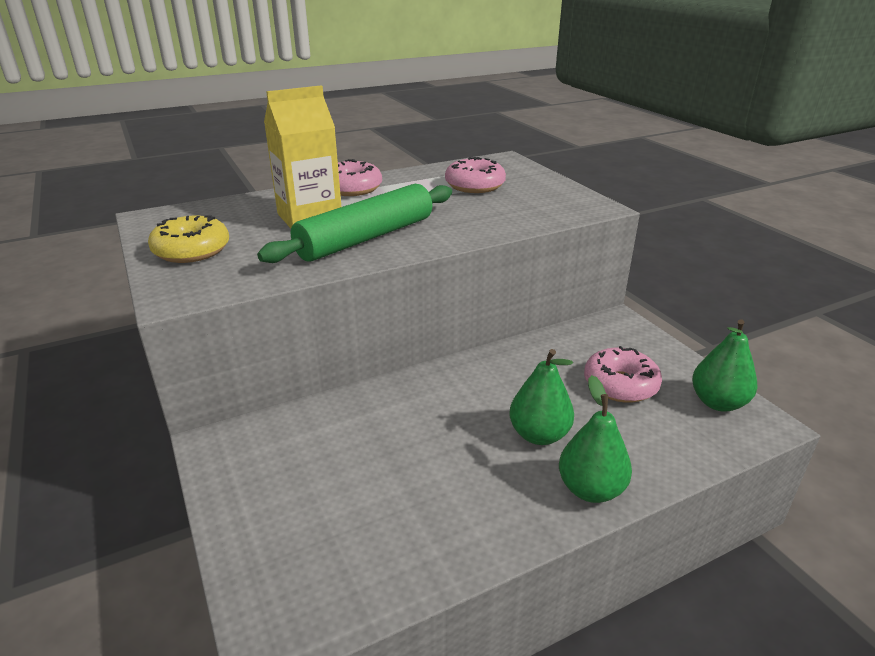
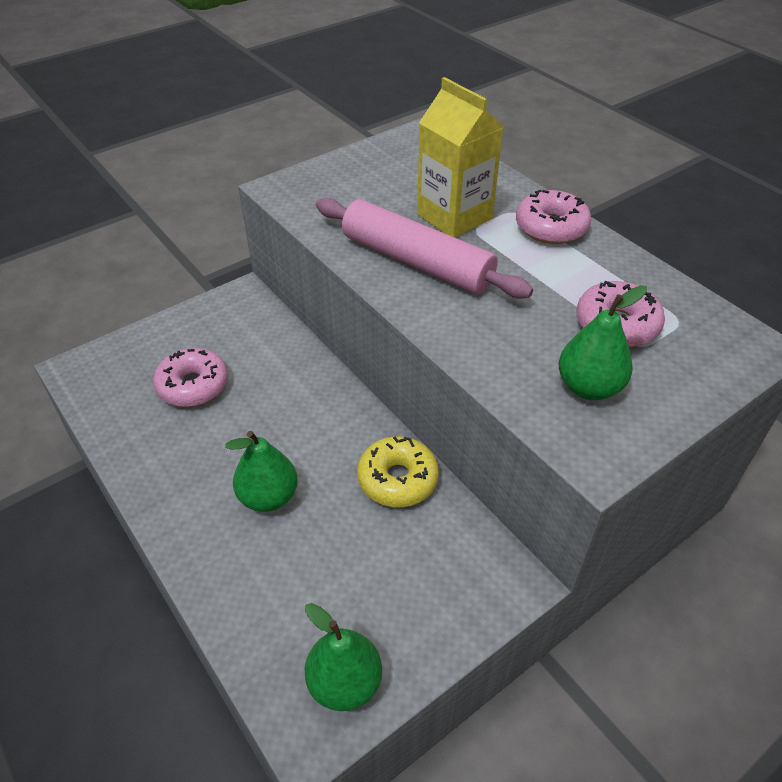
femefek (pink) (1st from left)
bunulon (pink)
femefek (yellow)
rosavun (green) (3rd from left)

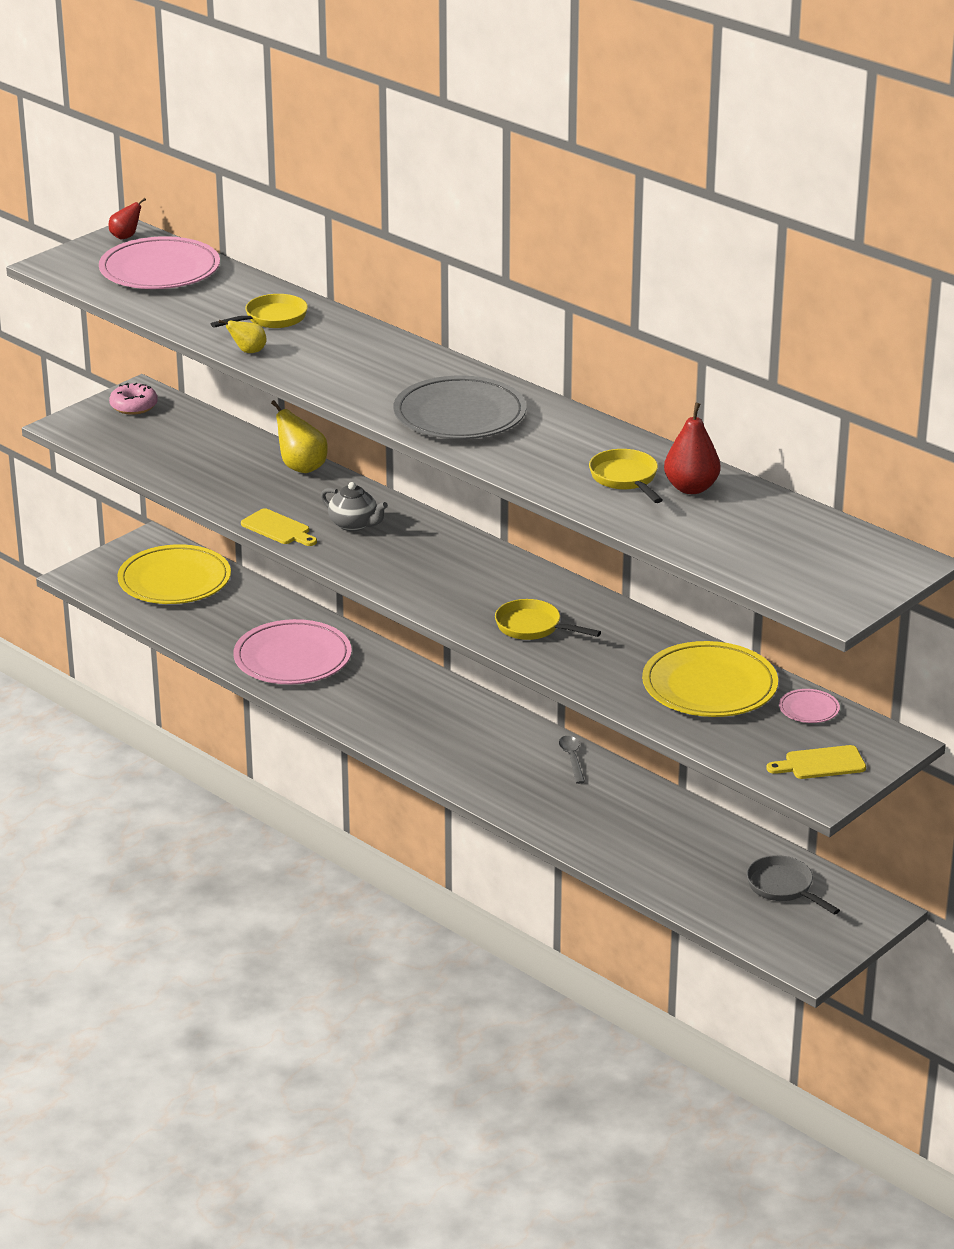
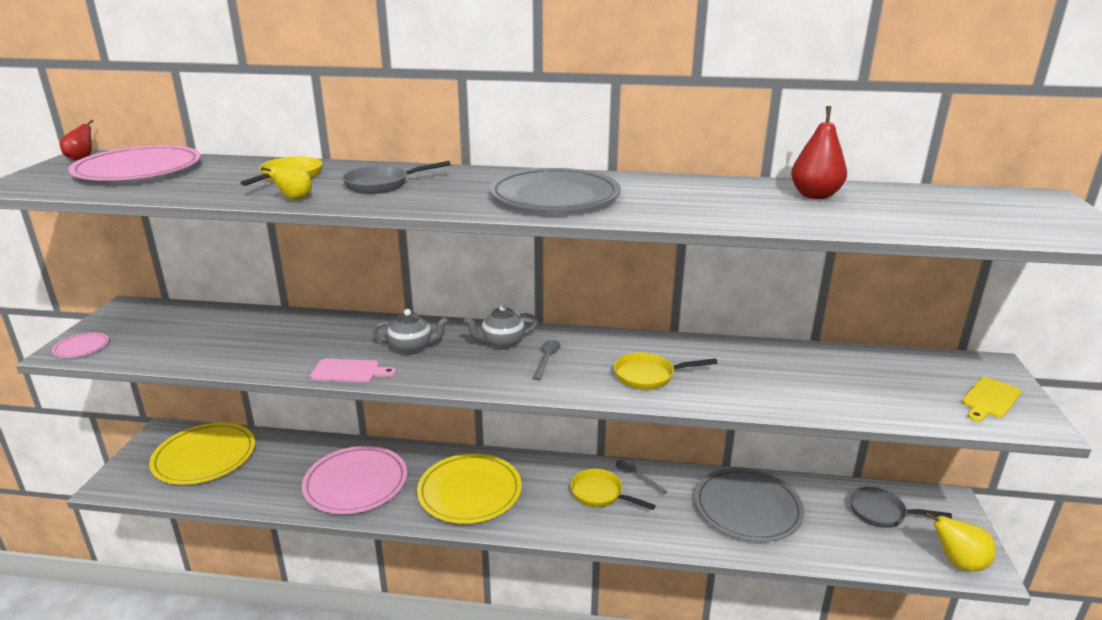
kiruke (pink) (1st from left)
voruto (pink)
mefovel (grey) (1st from left)
kiruke (yellow) (2nd from left)
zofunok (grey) (2nd from left)
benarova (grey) (1st from left)
mefovel (yellow) (2nd from left)
kiruke (grey) (2nd from left)
rosavun (yellow) (2nd from left)
femefek (pink)

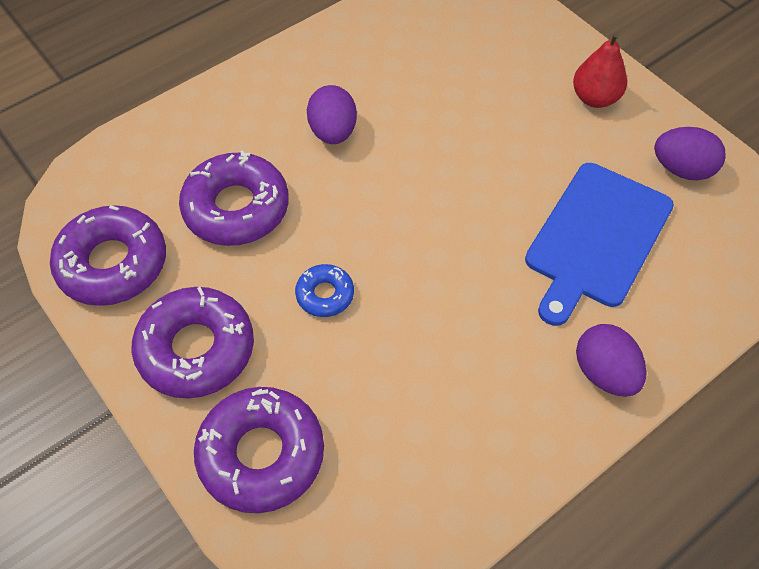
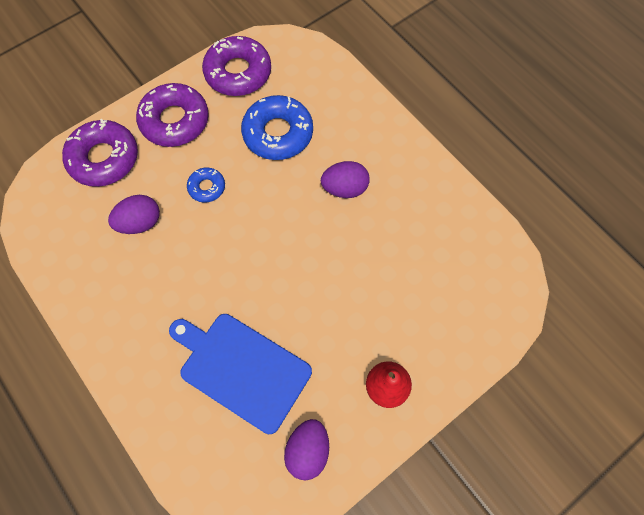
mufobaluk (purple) (1st from left)
femefek (blue) (2nd from left)

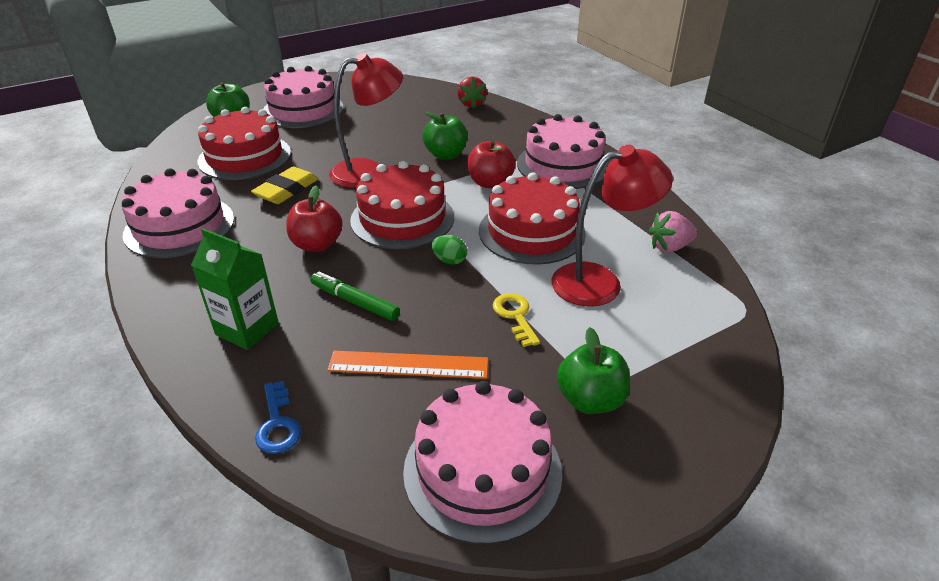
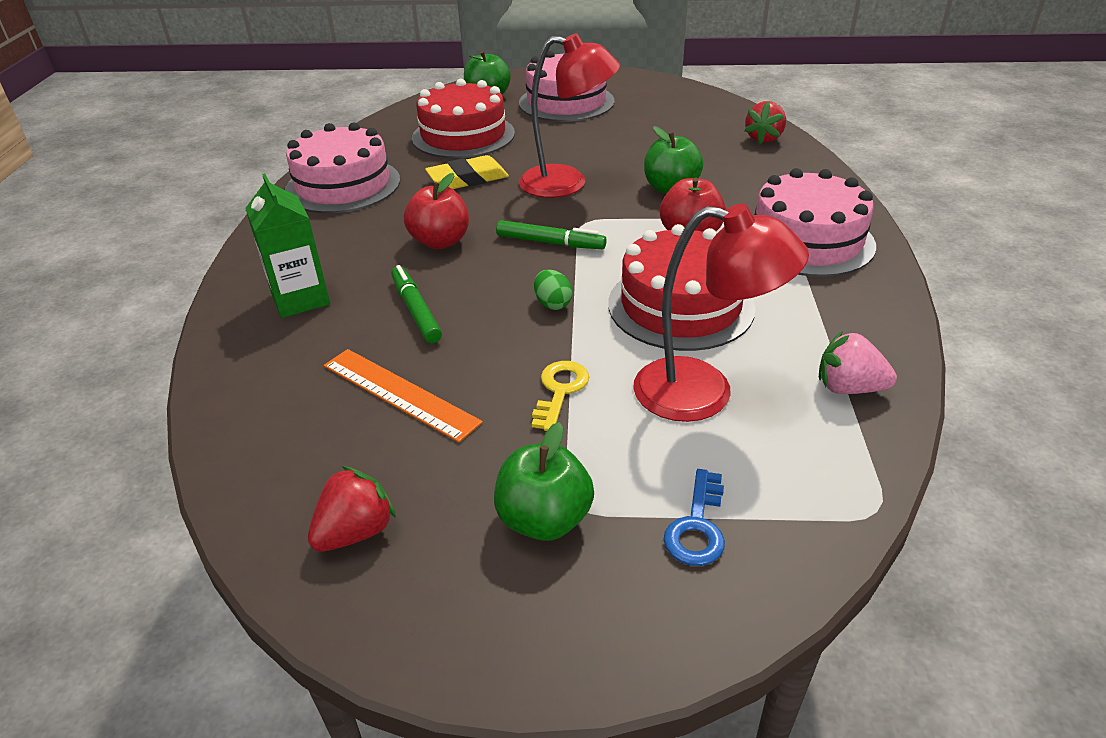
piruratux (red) (1st from left)
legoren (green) (2nd from left)
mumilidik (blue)

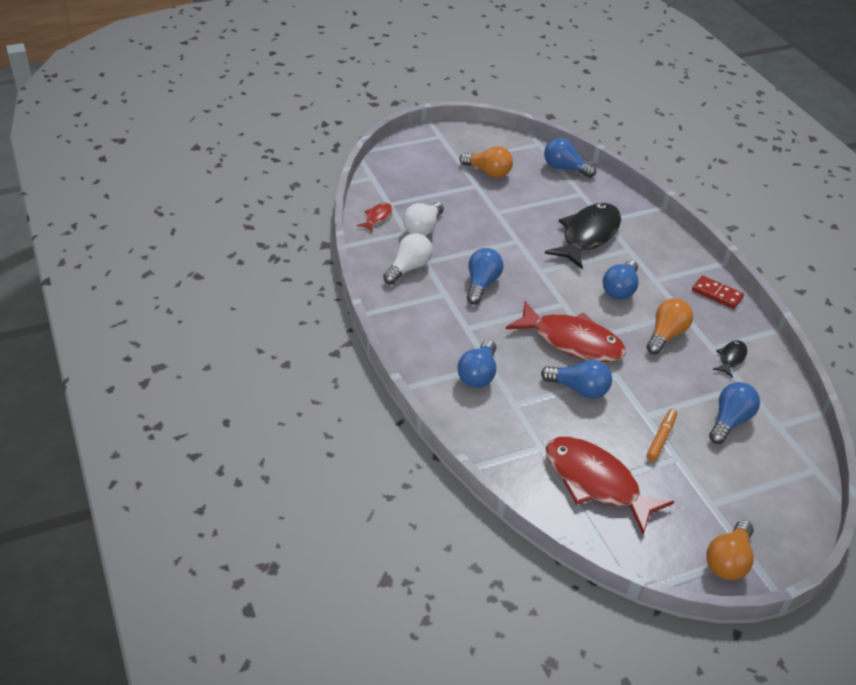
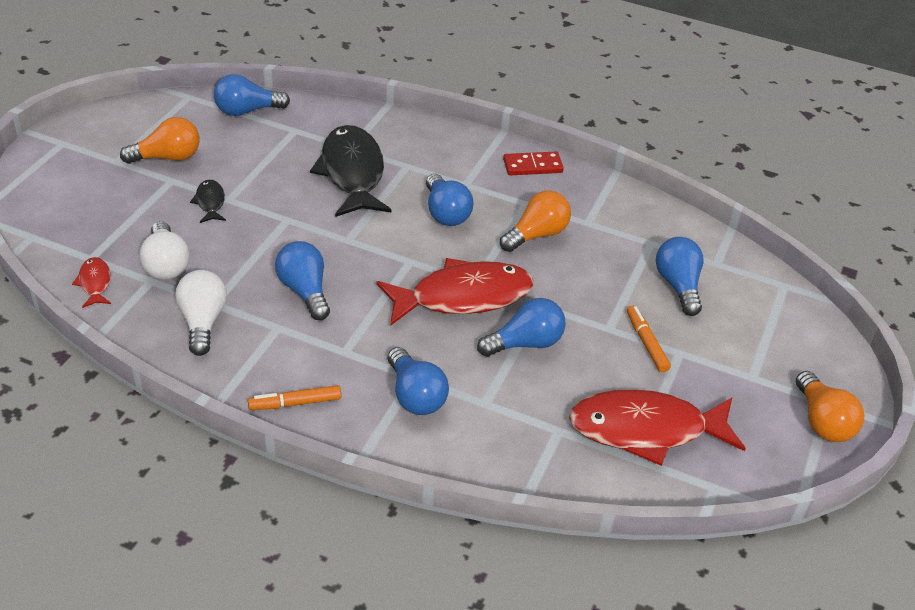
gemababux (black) (1st from left)
legoren (orange) (1st from left)
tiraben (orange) (2nd from left)

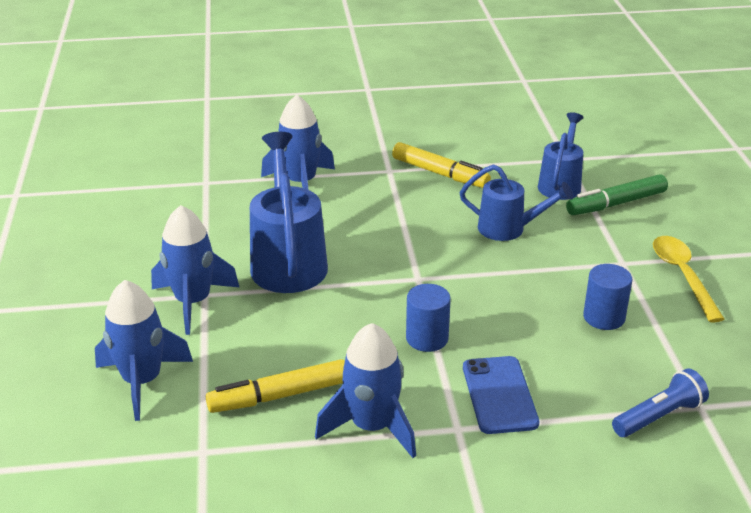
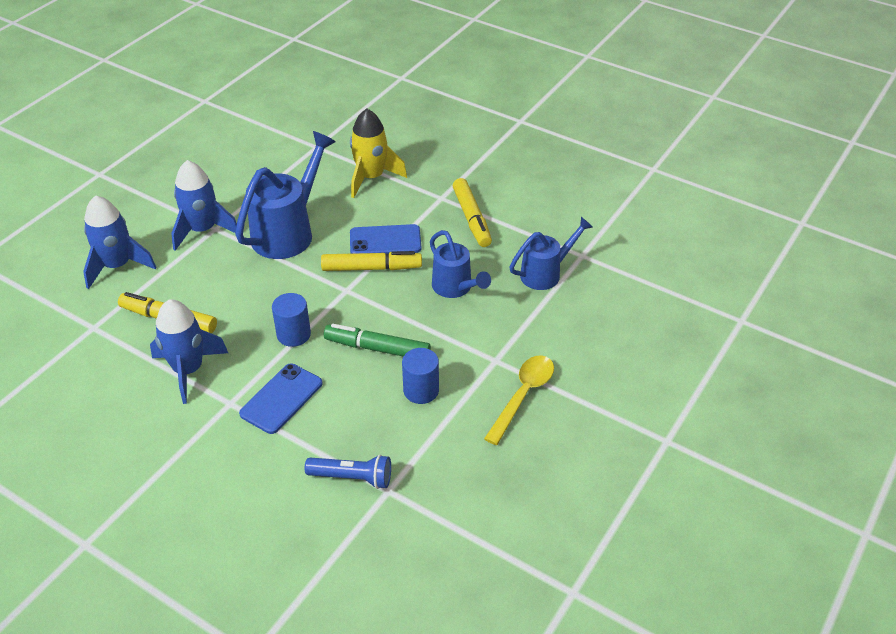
legoren (yellow) (2nd from left)
legoren (green)
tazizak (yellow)
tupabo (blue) (2nd from left)

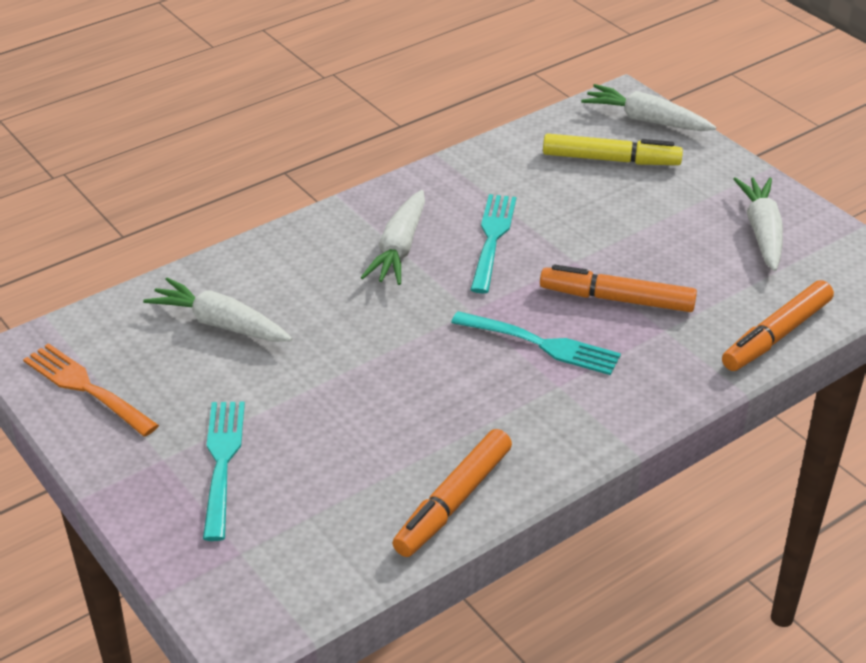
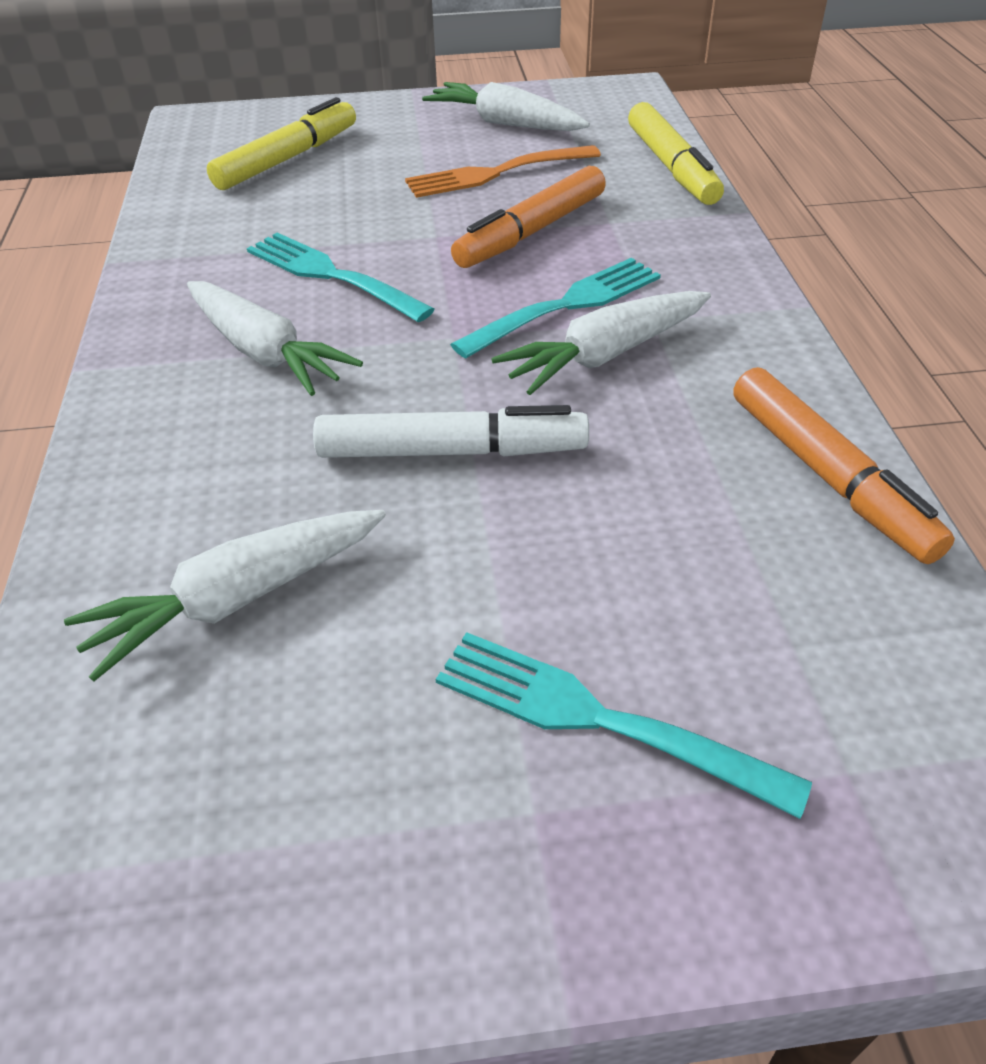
legoren (white)
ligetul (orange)
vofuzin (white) (4th from left)
legoren (yellow) (2nd from left)

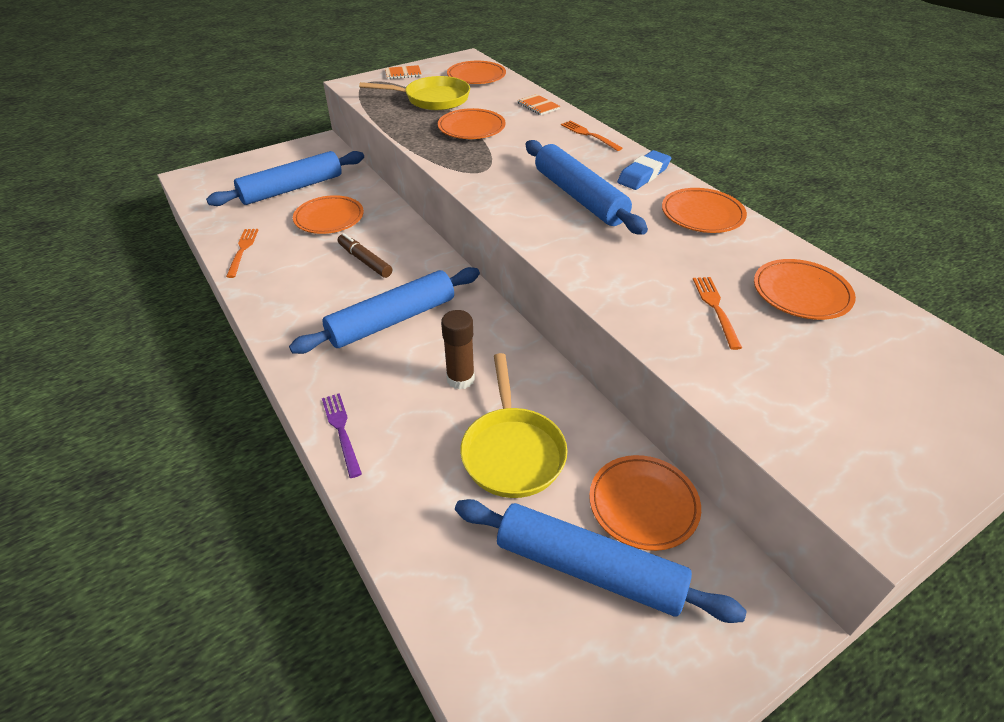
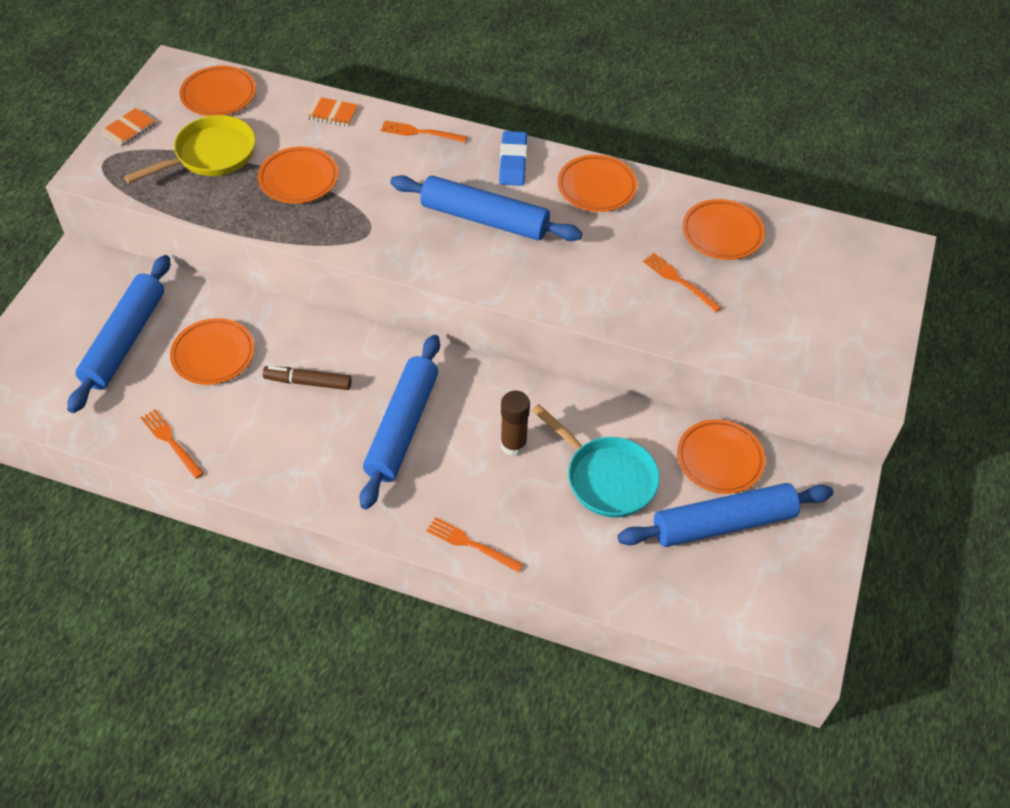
ligetul (orange) (3rd from left)
mefovel (turquoise)

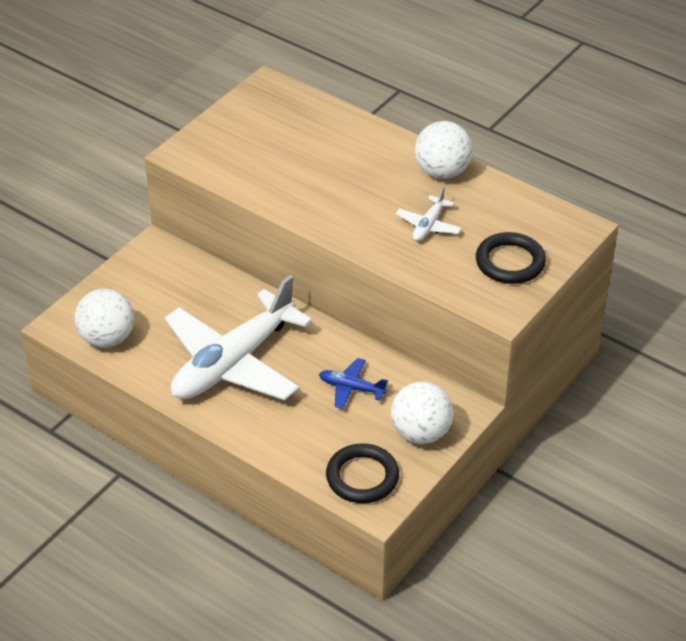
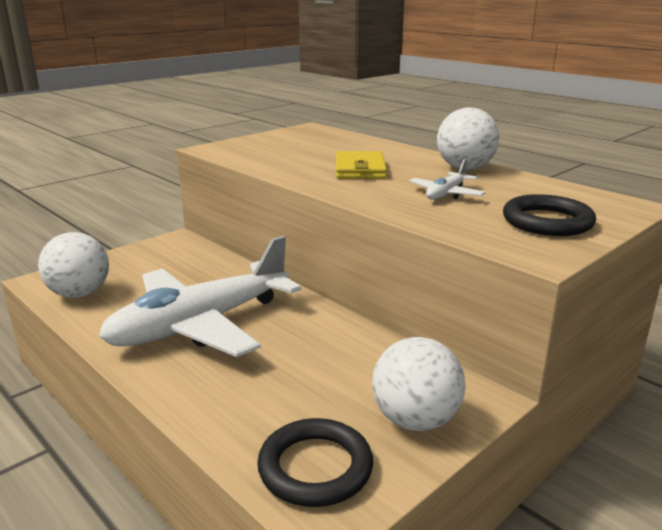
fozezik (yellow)
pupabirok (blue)

